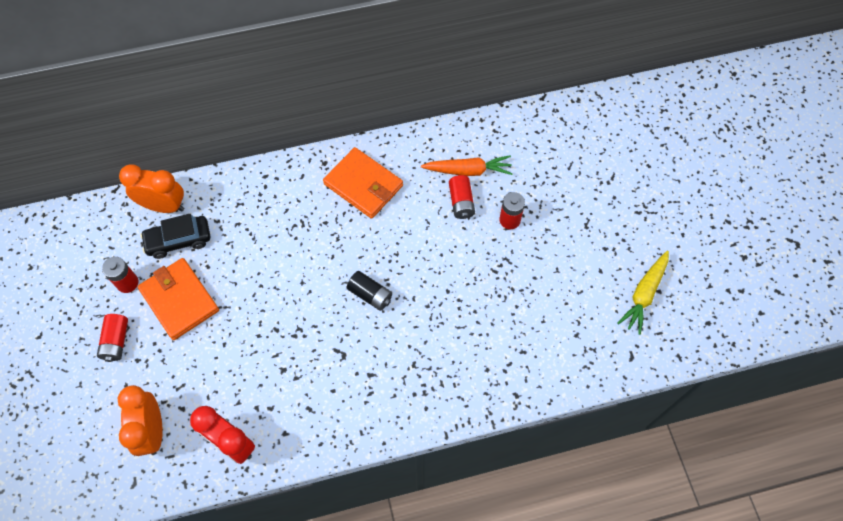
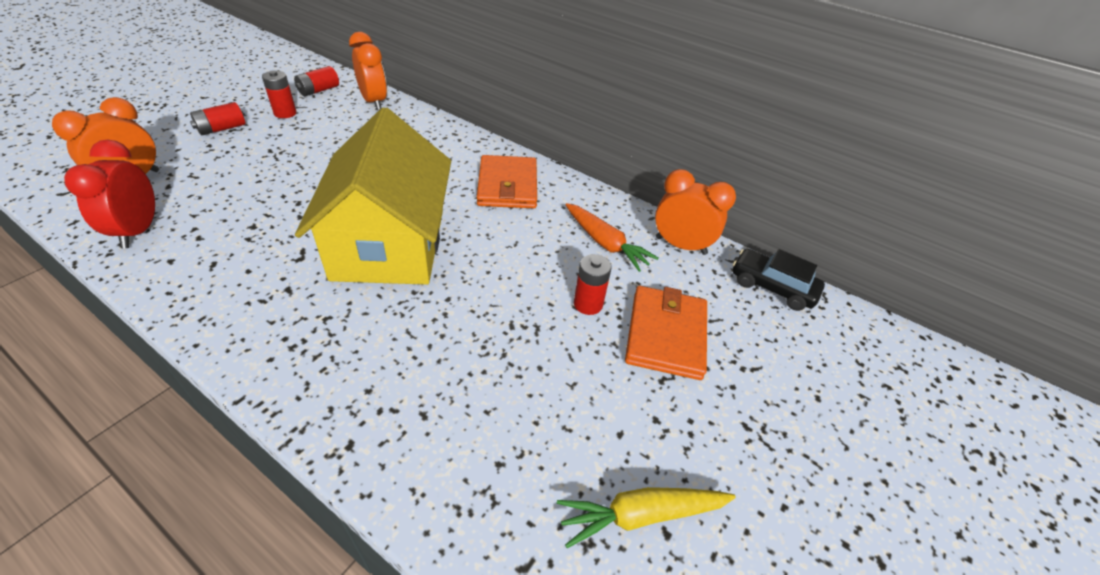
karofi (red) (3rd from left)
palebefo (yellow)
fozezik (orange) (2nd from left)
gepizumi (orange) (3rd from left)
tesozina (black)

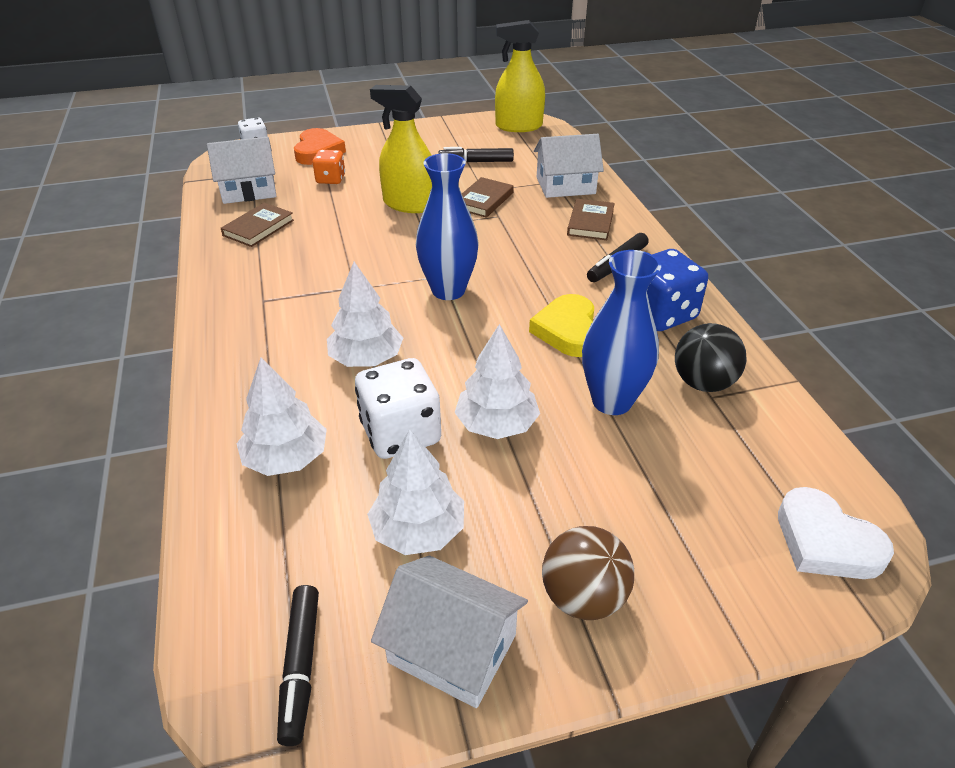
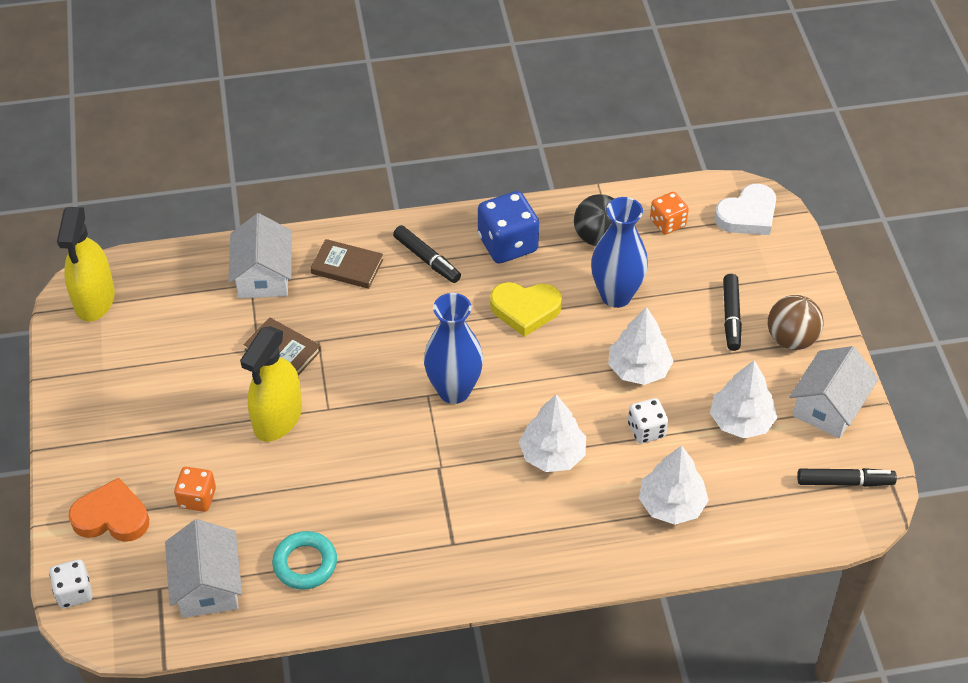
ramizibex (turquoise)
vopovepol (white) (2nd from left)
vopovepol (orange) (2nd from left)
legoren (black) (2nd from left)

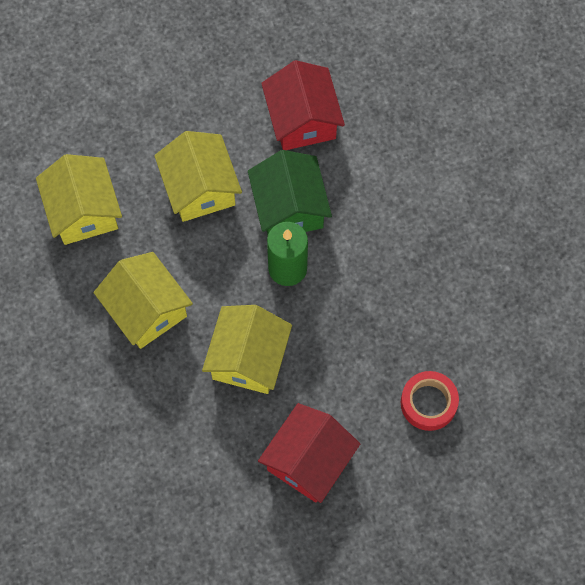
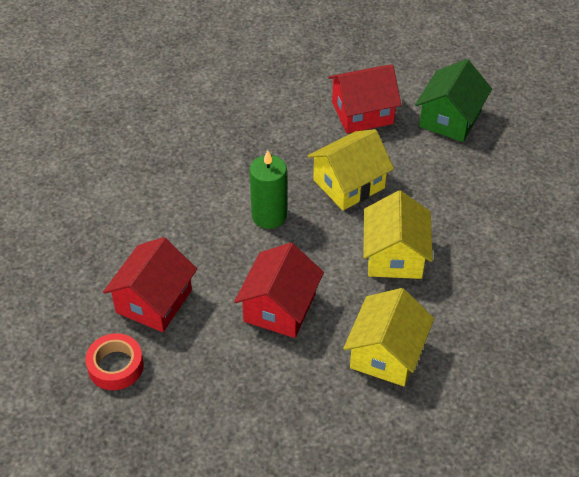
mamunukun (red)
palebefo (red) (2nd from left)
palebefo (green)

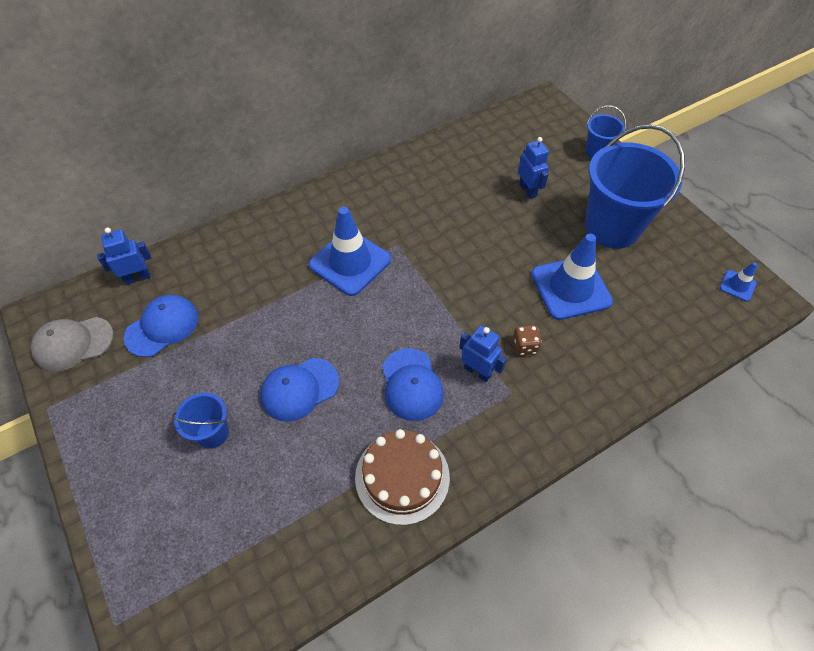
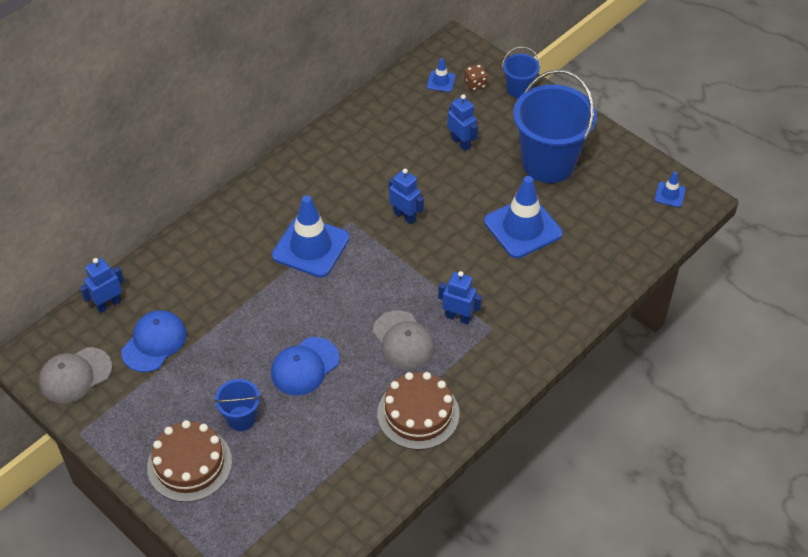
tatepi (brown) (1st from left)
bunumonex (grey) (2nd from left)
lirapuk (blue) (2nd from left)
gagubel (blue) (2nd from left)
vopovepol (brown)

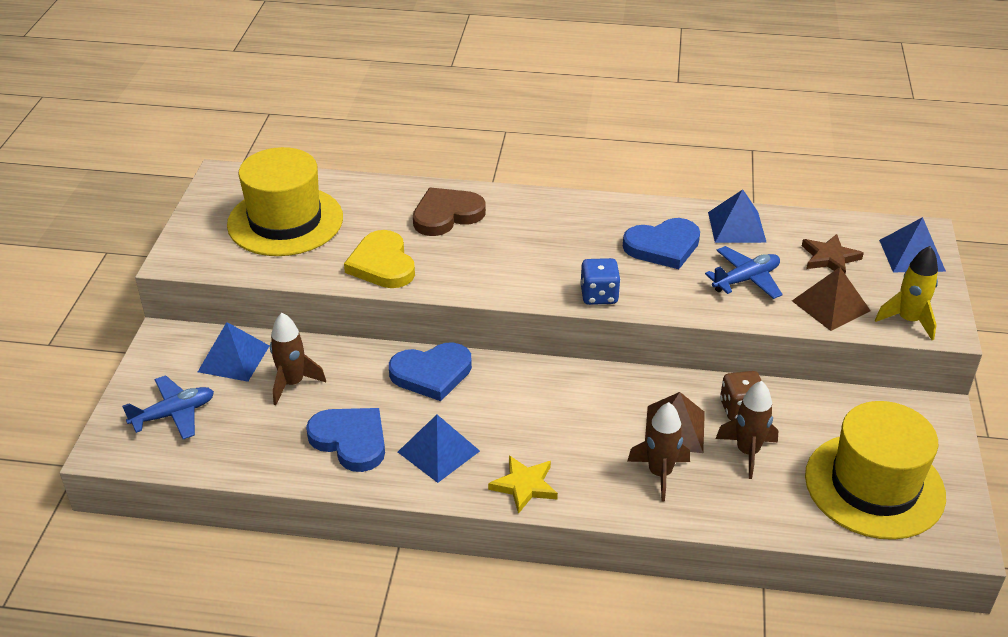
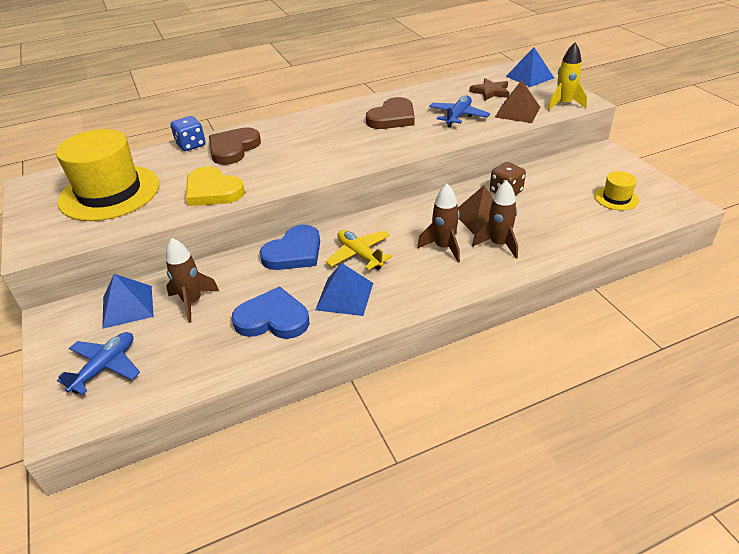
vopovepol (blue)
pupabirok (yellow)
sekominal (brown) (2nd from left)
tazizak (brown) (2nd from left)
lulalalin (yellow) (2nd from left)
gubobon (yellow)
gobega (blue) (3rd from left in the first image)

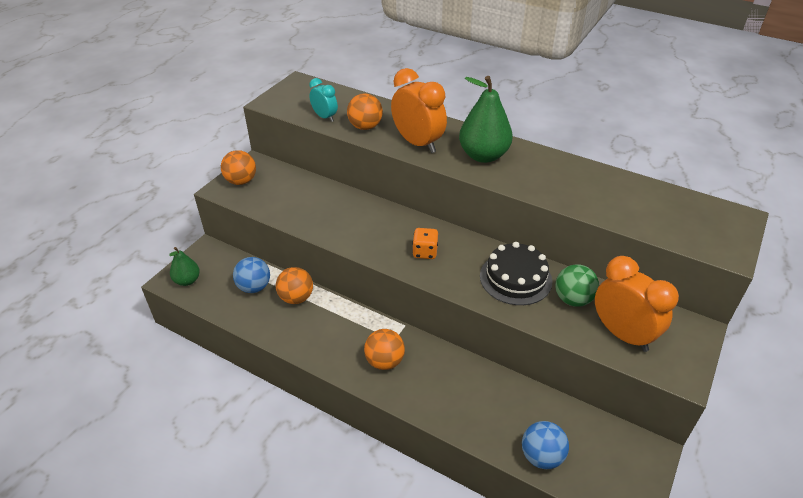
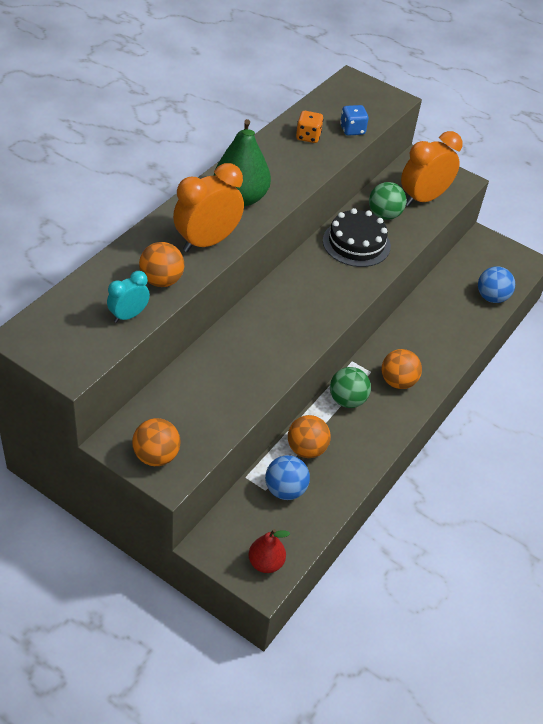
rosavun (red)
vopovepol (orange)
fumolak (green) (1st from left)
vopovepol (blue)

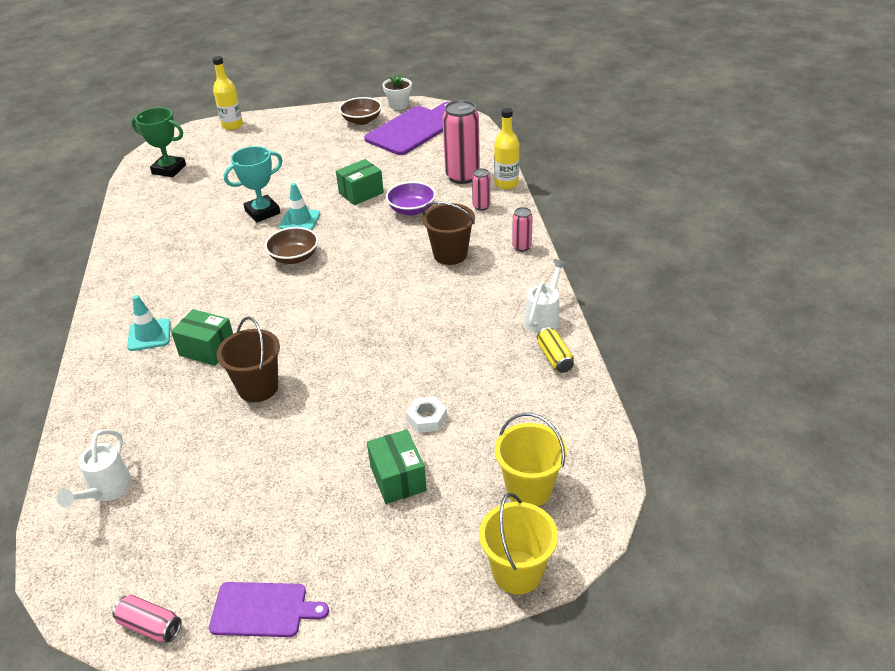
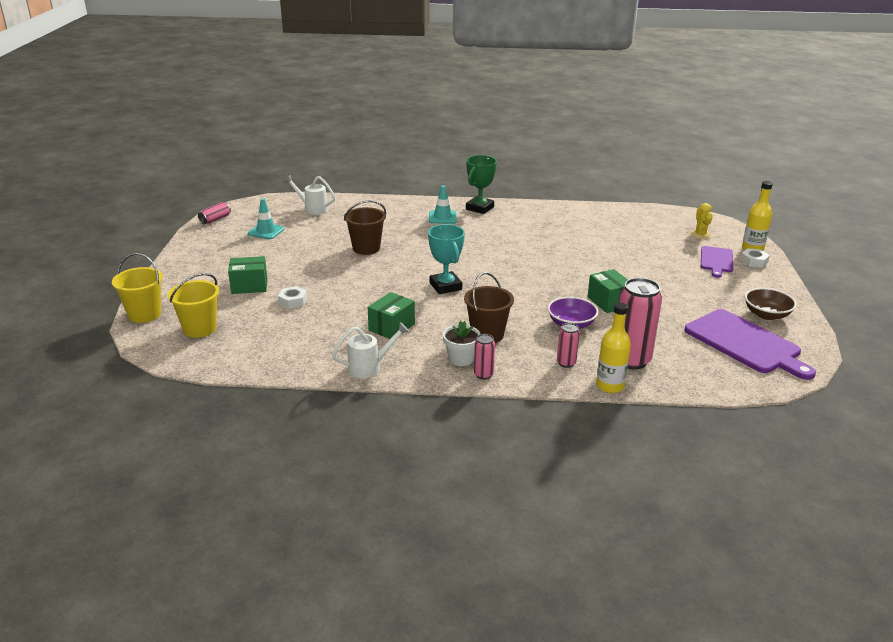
gagubel (turquoise) (1st from left)
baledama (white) (2nd from left)
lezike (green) (2nd from left)
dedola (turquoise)
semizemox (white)
dedola (green)
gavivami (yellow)
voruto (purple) (1st from left)
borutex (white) (2nd from left)
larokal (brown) (1st from left in the first image)
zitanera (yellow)

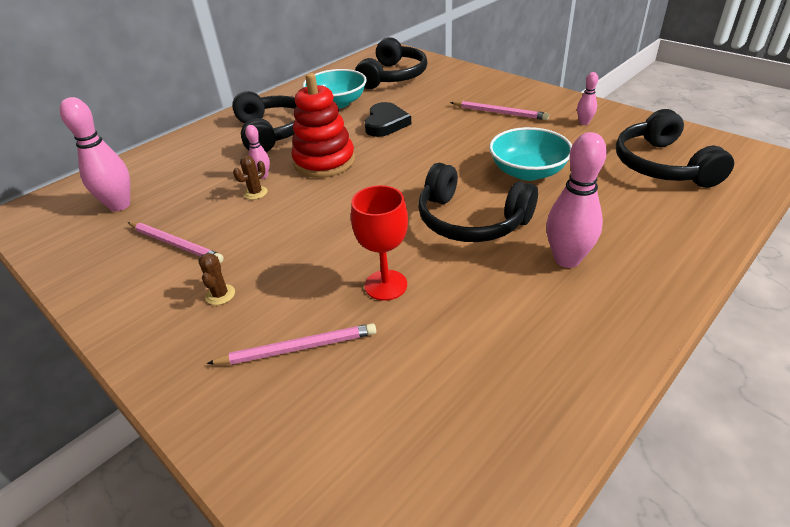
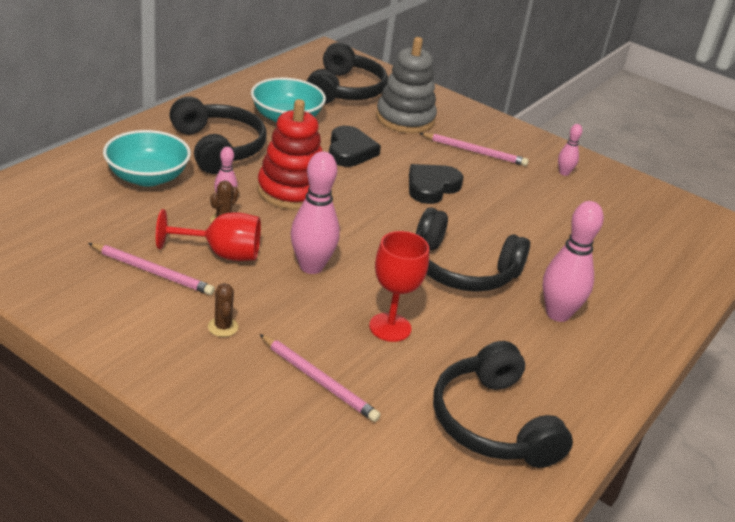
larokal (turquoise) (1st from left)
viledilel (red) (1st from left)
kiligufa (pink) (2nd from left)
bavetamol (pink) (2nd from left)
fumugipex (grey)
sekominal (black) (2nd from left)
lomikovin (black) (4th from left)

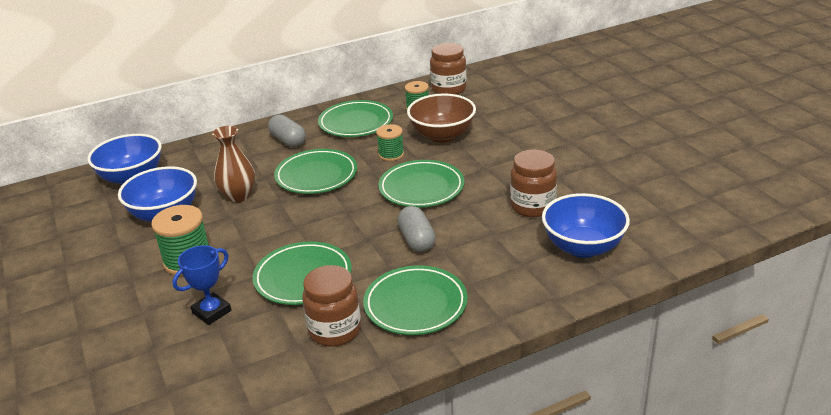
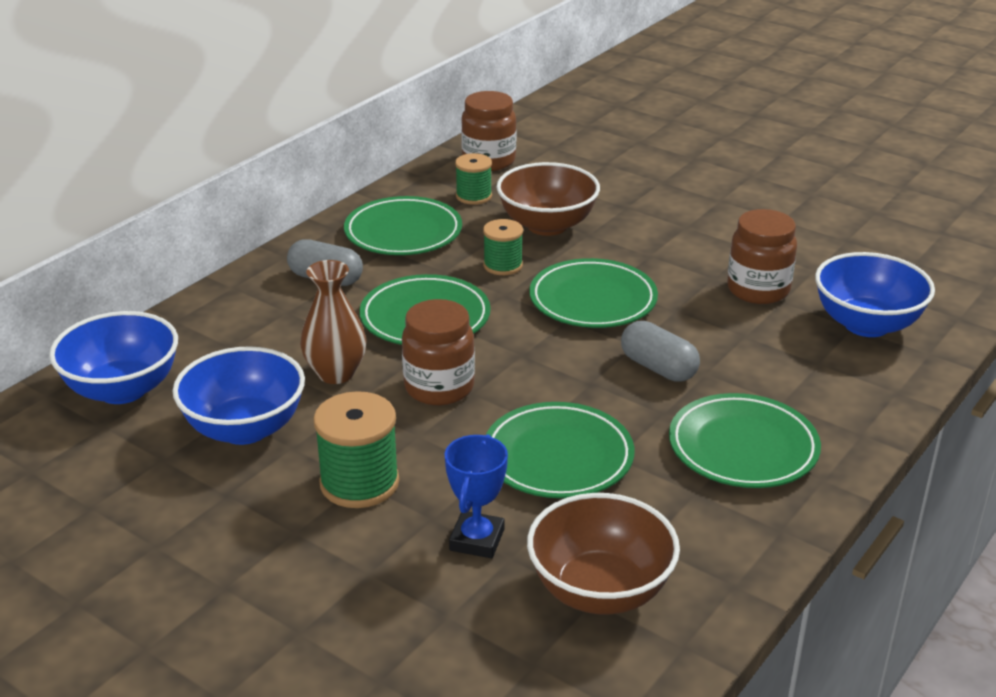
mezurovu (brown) (1st from left)
larokal (brown) (2nd from left)

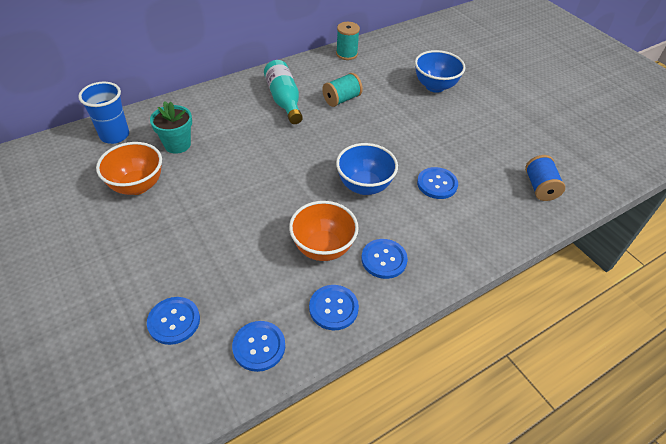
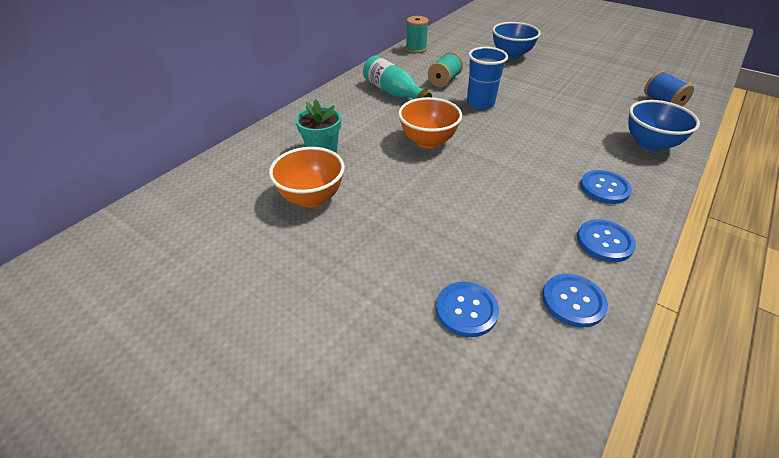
larokal (orange) (2nd from left)
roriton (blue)
larokal (blue) (2nd from left)
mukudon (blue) (5th from left in the first image)

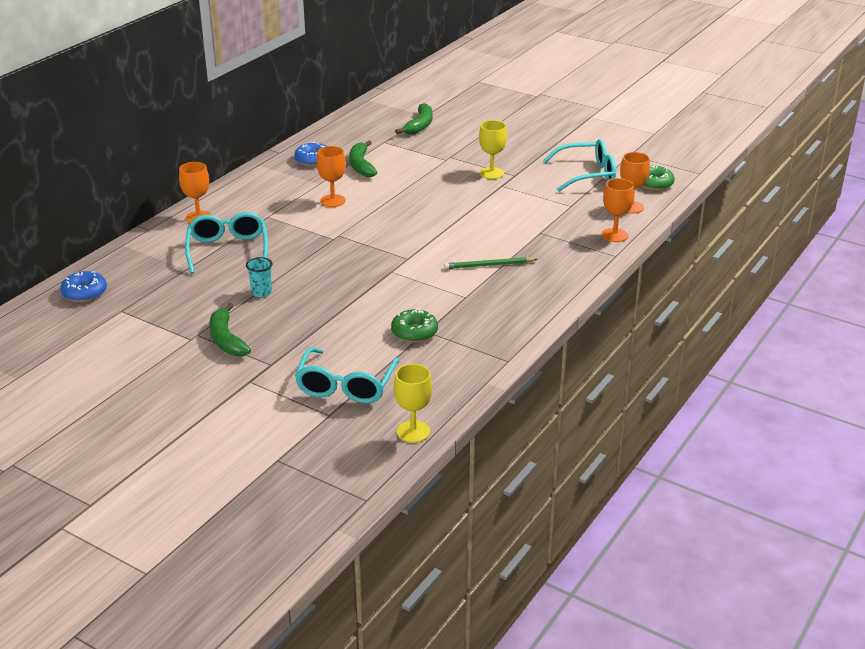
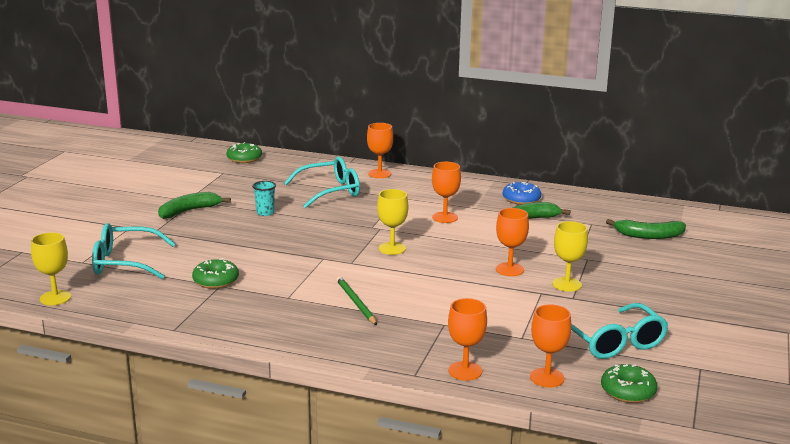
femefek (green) (2nd from left)
viledilel (yellow) (2nd from left)
viledilel (orange) (4th from left)

